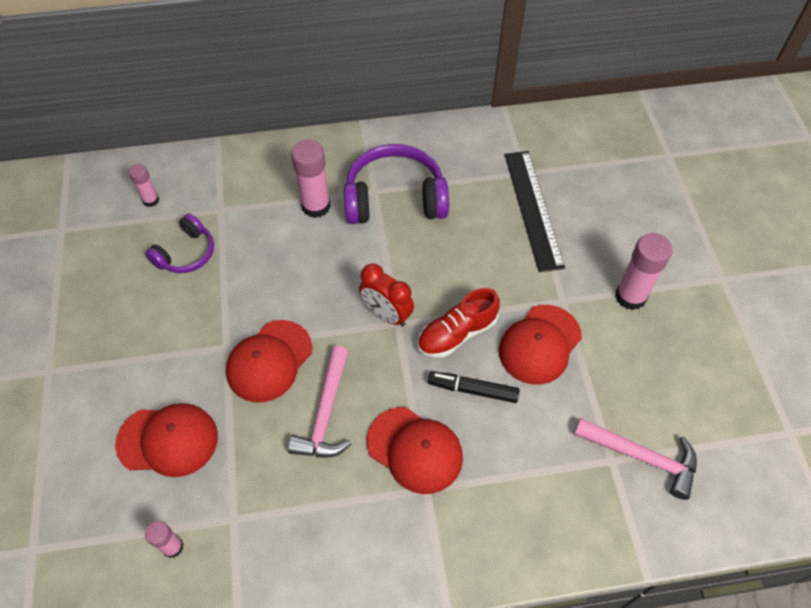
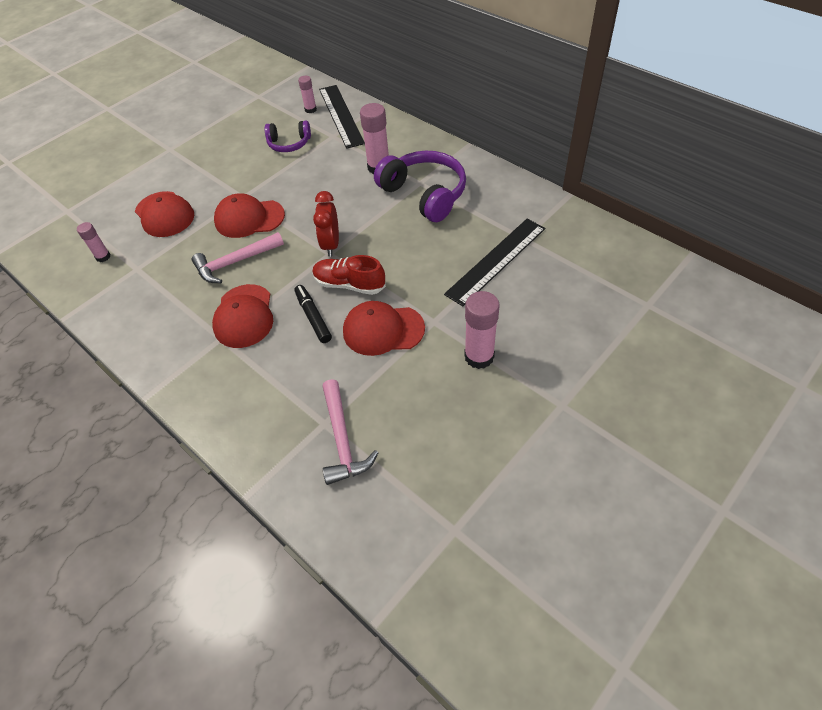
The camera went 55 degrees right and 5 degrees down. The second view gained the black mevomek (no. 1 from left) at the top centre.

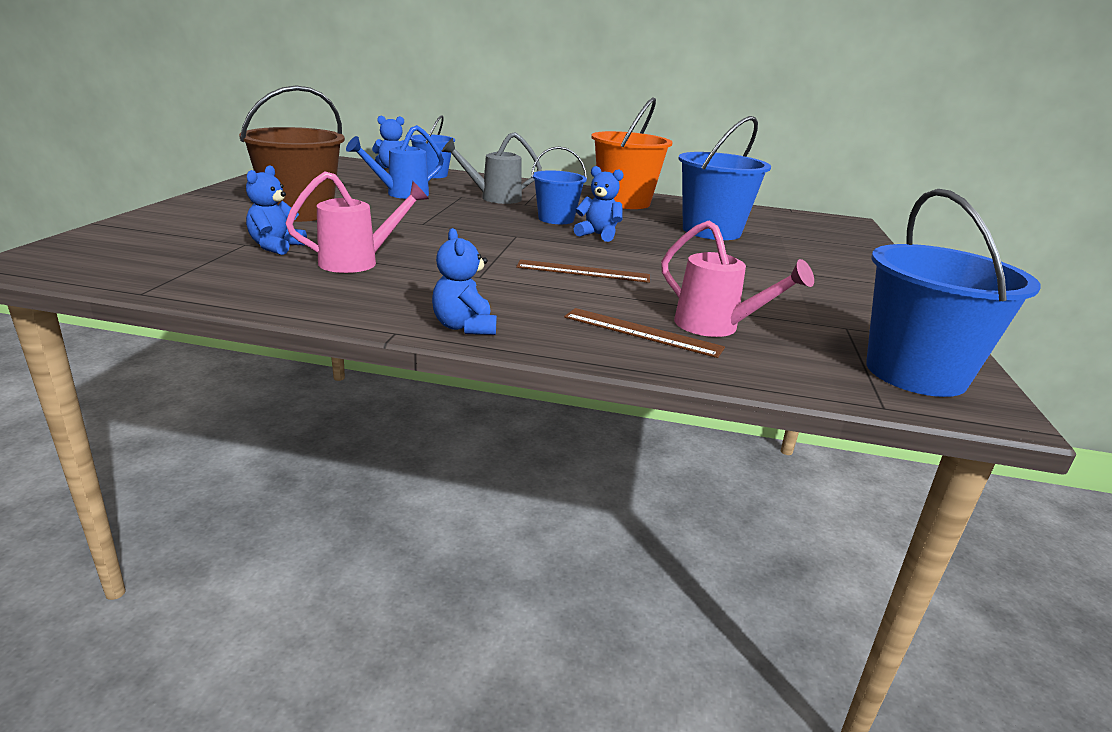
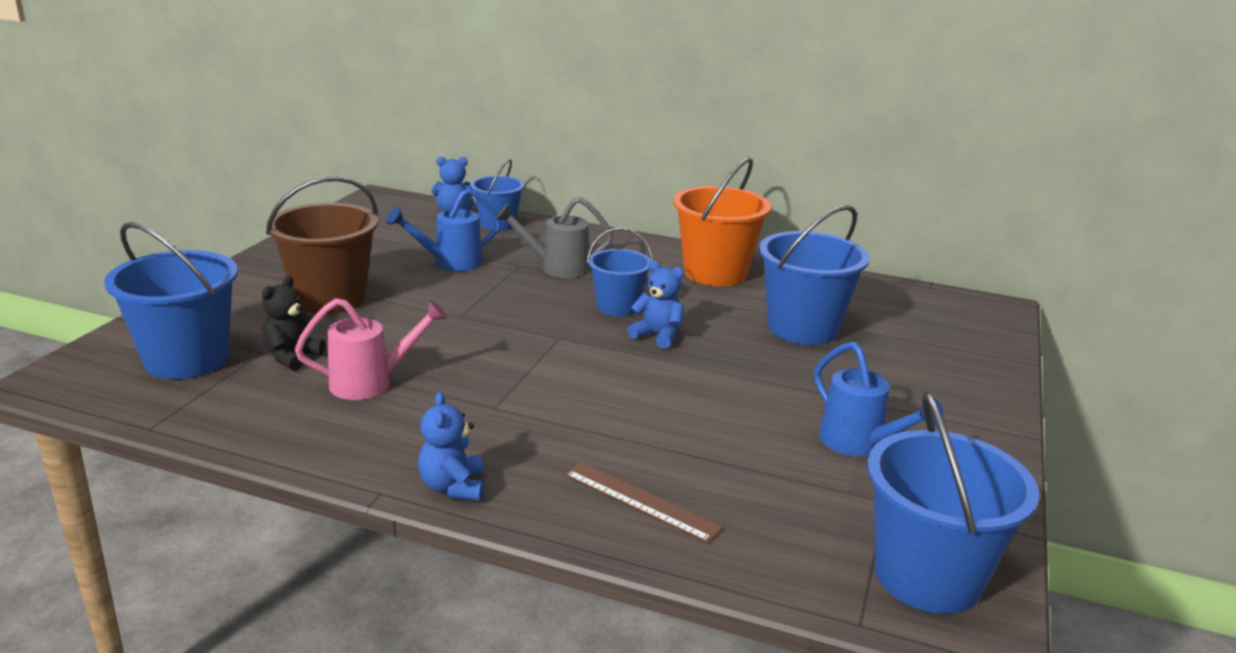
The camera went 10 degrees right and 0 degrees up. What was the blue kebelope (no. 1 from left) at the top left turned into the black kebelope at the middle left. The second view lost the brown mevomek (no. 1 from left) at the centre. The second view lost the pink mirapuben (no. 2 from left) at the centre. The second view gained the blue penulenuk (no. 1 from left) at the middle left. The second view gained the blue mirapuben (no. 2 from left) at the middle right.

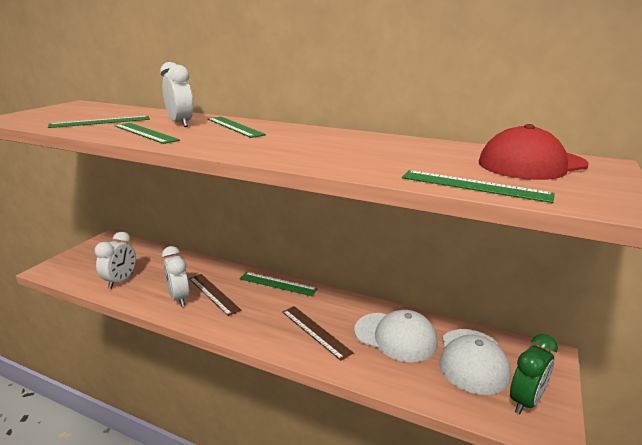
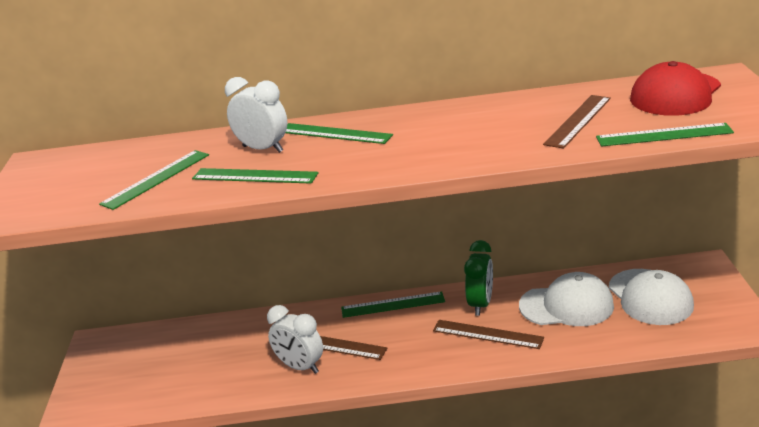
The camera went 25 degrees left and 5 degrees up. The second view lost the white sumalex (no. 1 from left) at the middle left. The green sumalex ended up elsewhere, having gone from the bottom right to the centre. The second view gained the brown mevomek (no. 3 from left) at the top right.

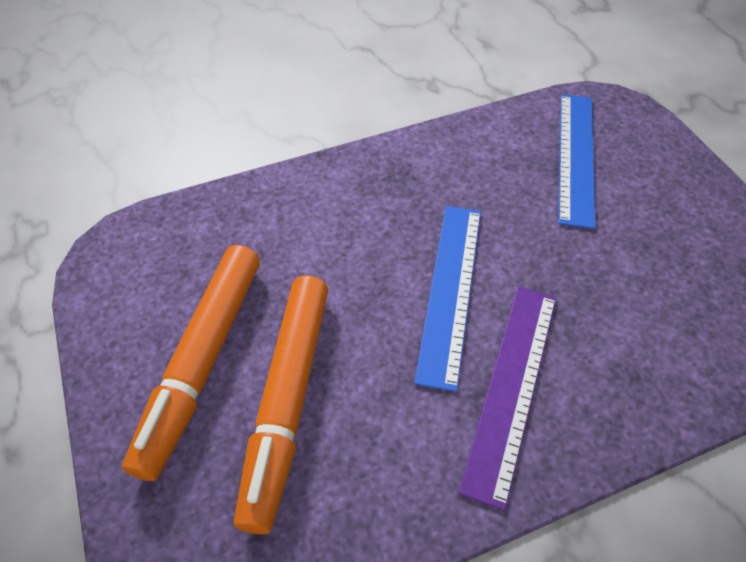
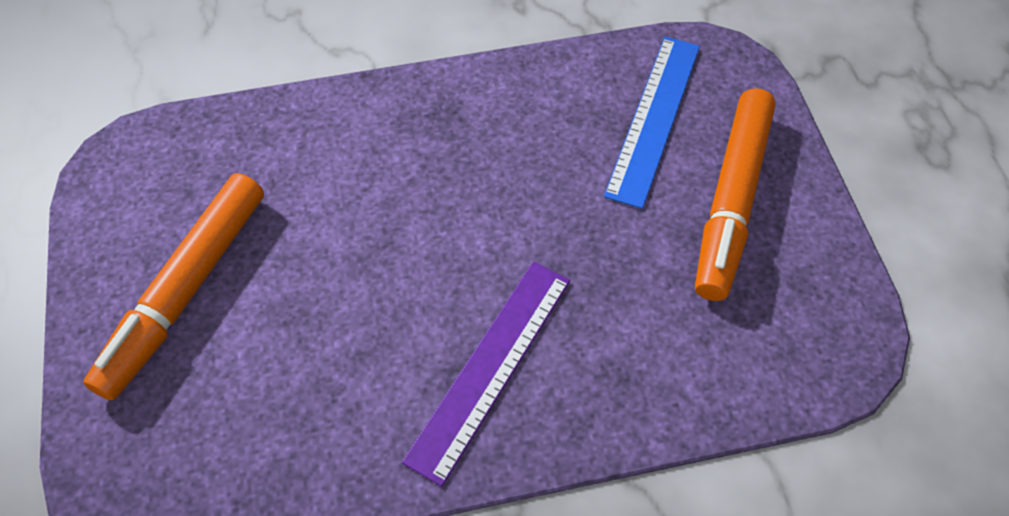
The camera went 10 degrees right and 5 degrees up. The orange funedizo (no. 2 from left) ended up elsewhere, having gone from the bottom centre to the middle right. The second view lost the blue mevomek (no. 1 from left) at the centre.

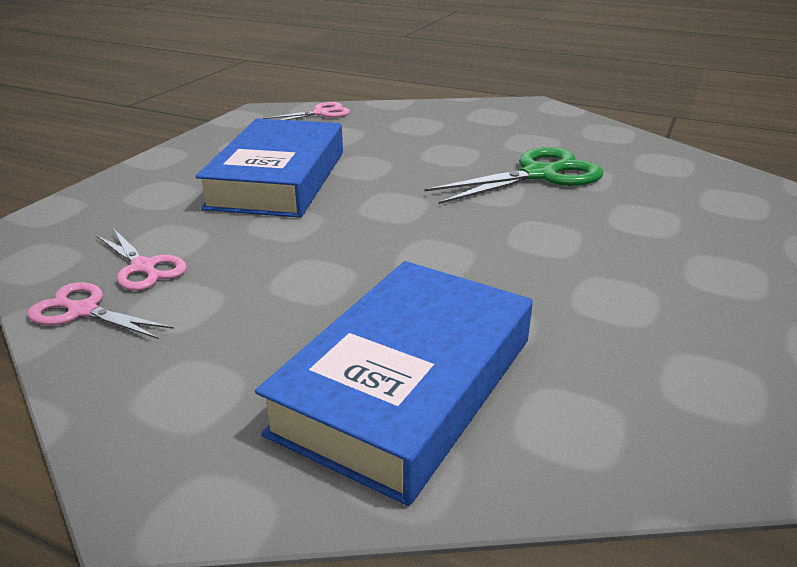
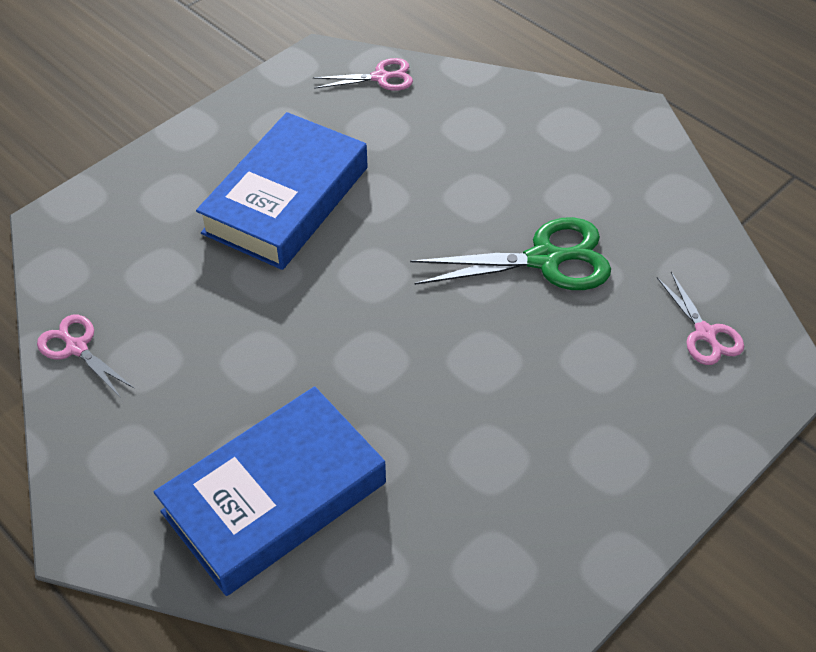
The camera went 20 degrees right and 20 degrees up. The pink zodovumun (no. 2 from left in the first image) ended up elsewhere, having gone from the middle left to the middle right.

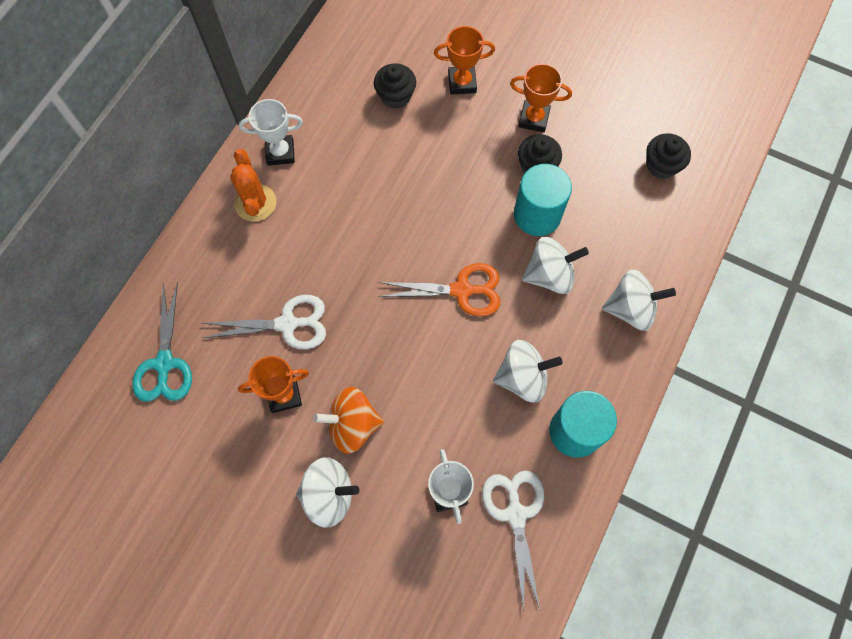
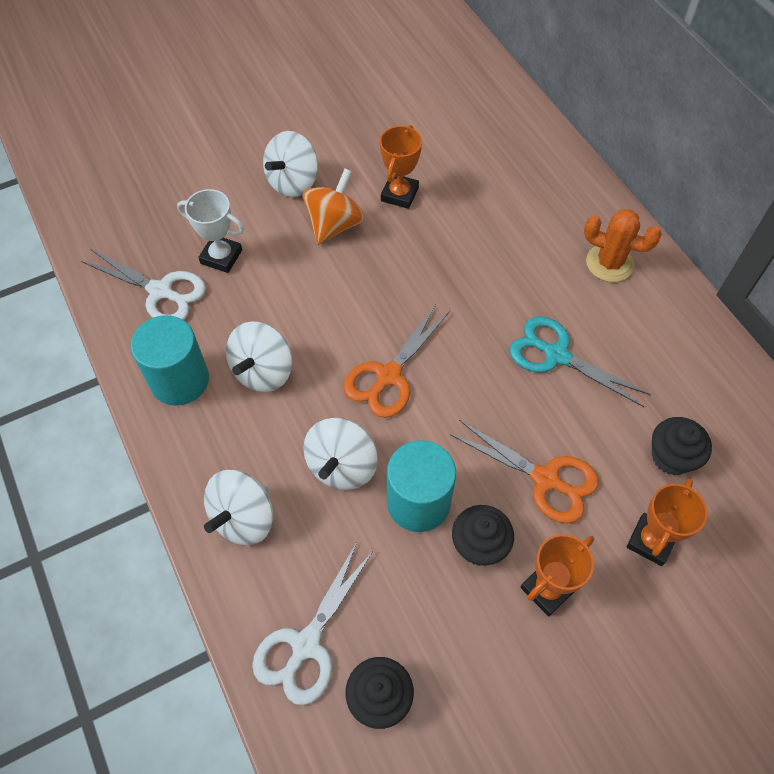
The camera went 125 degrees right and 10 degrees down. The turquoise zodovumun ended up elsewhere, having gone from the middle left to the middle right. The white zodovumun (no. 1 from left in the first image) ended up elsewhere, having gone from the middle left to the bottom centre. The second view lost the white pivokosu (no. 1 from left) at the top left. The second view gained the orange zodovumun (no. 2 from left) at the middle right.

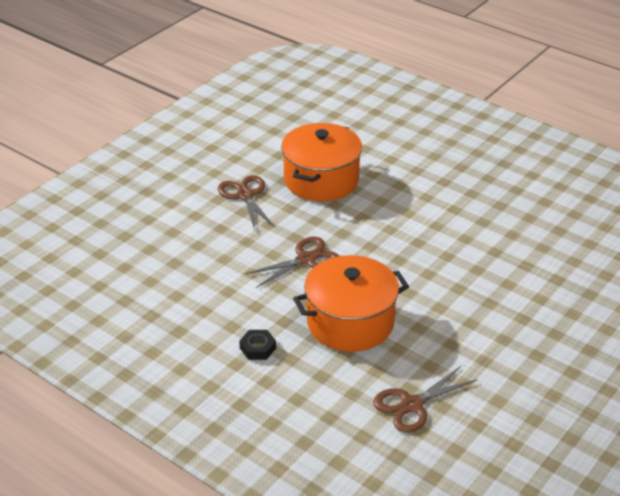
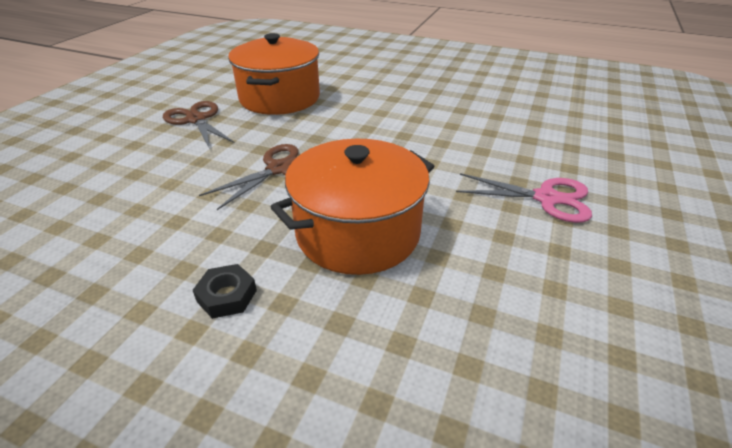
The camera went 15 degrees left and 0 degrees up. The second view lost the brown zodovumun (no. 3 from left) at the bottom right. The second view gained the pink zodovumun at the middle right.

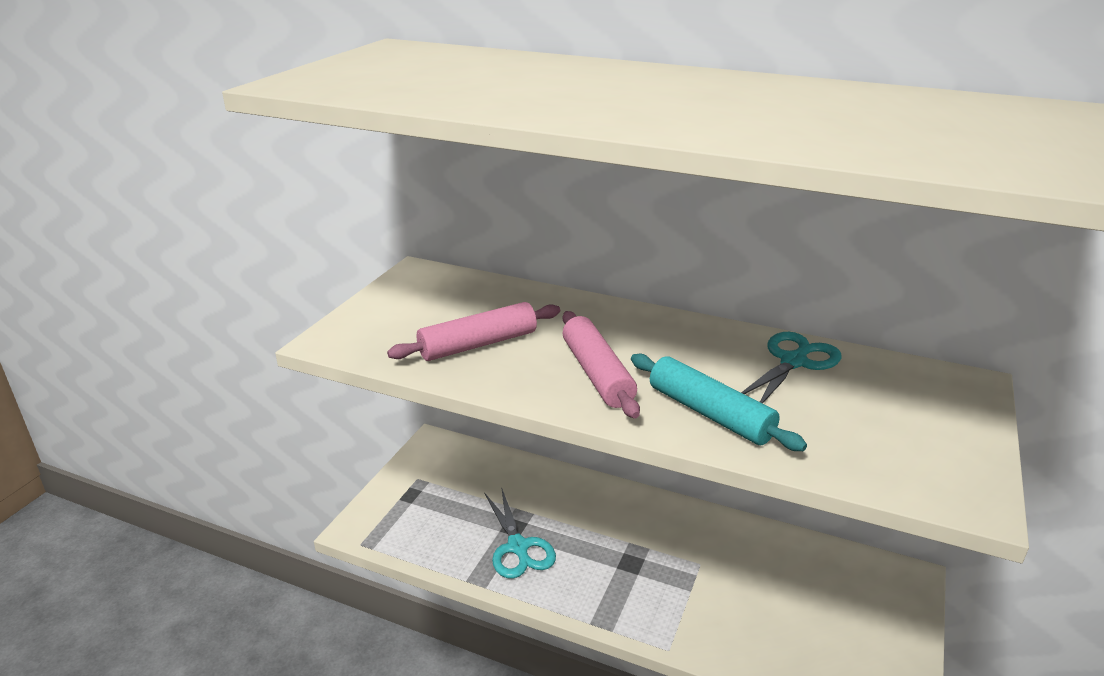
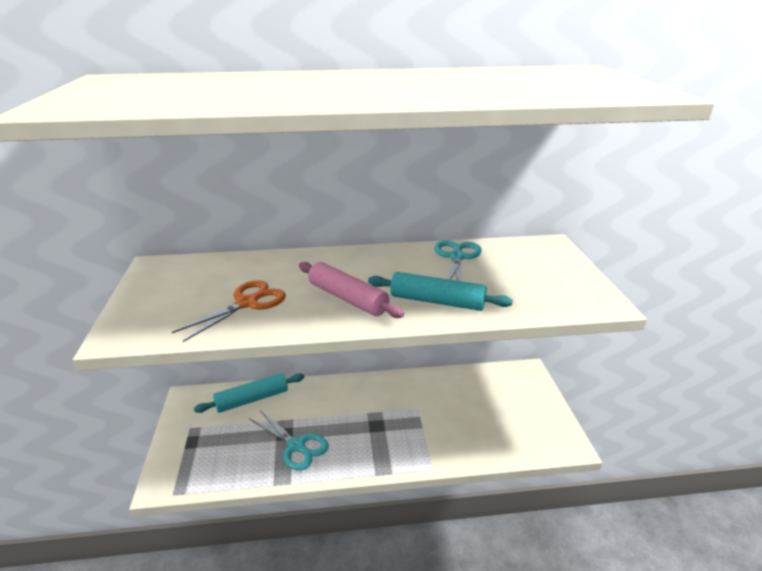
The camera went 30 degrees left and 0 degrees up. Where the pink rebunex (no. 1 from left) stood at the centre, the orange zodovumun came to stand at the middle left. The second view gained the turquoise rebunex (no. 1 from left) at the bottom left.

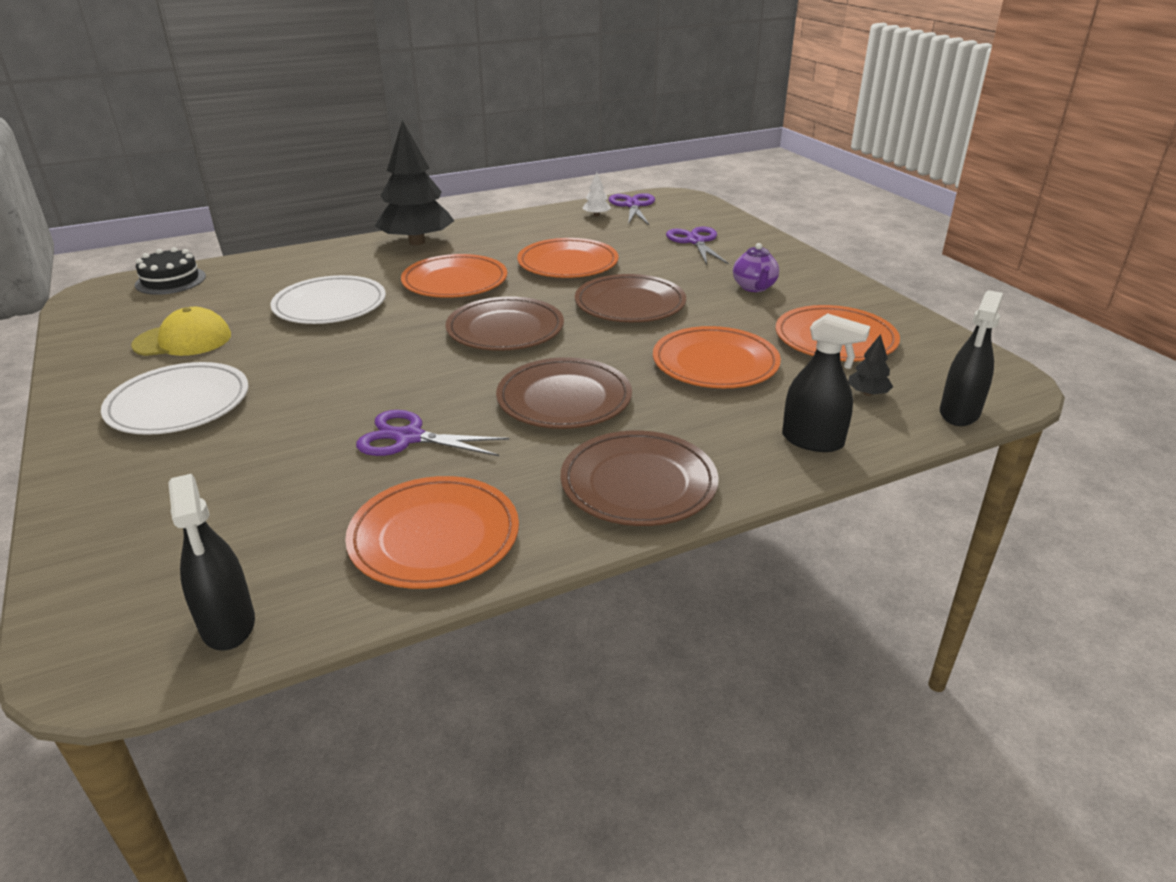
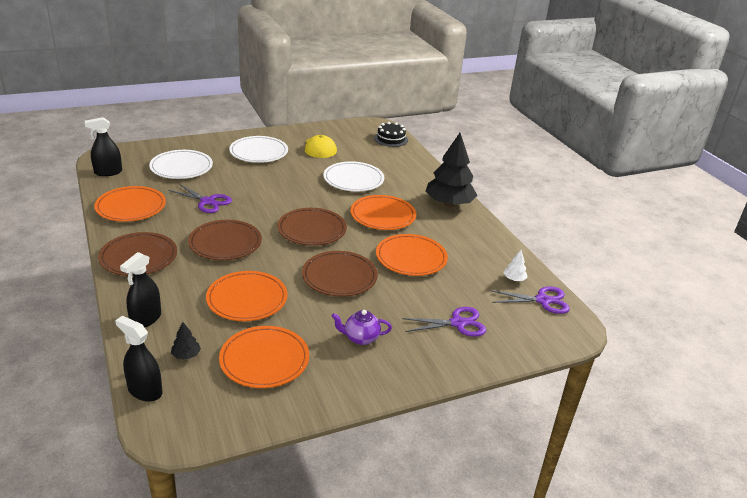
The camera went 90 degrees right and 0 degrees up. The purple zodovumun (no. 1 from left) at the centre ended up facing another way, 105 degrees clockwise from before. The second view gained the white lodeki (no. 1 from left) at the top left.

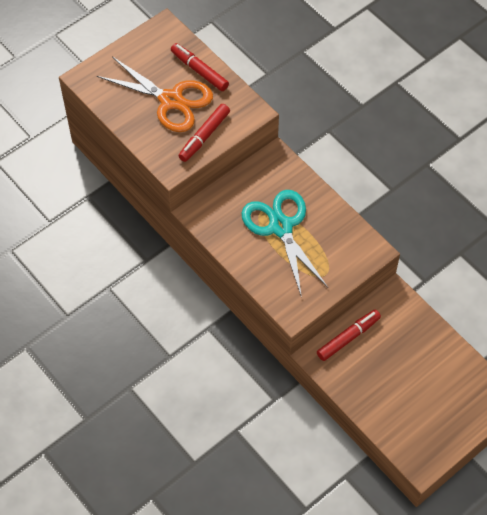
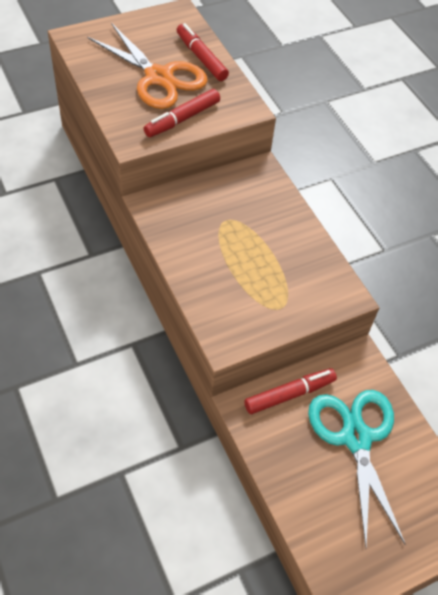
The camera went 10 degrees right and 5 degrees down. The turquoise zodovumun ended up elsewhere, having gone from the centre to the bottom right.

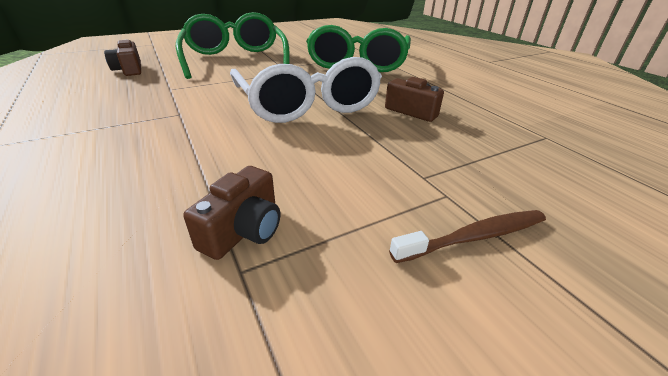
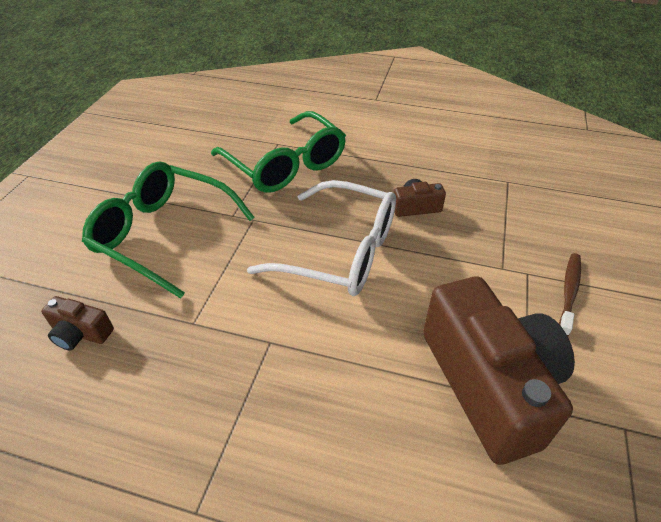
The camera went 45 degrees left and 10 degrees up. The size of the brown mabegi (no. 2 from left in the first image) at the centre changed by a factor of 2.36.

